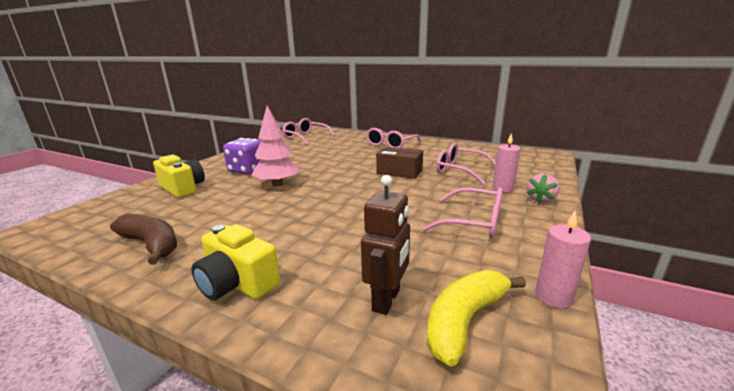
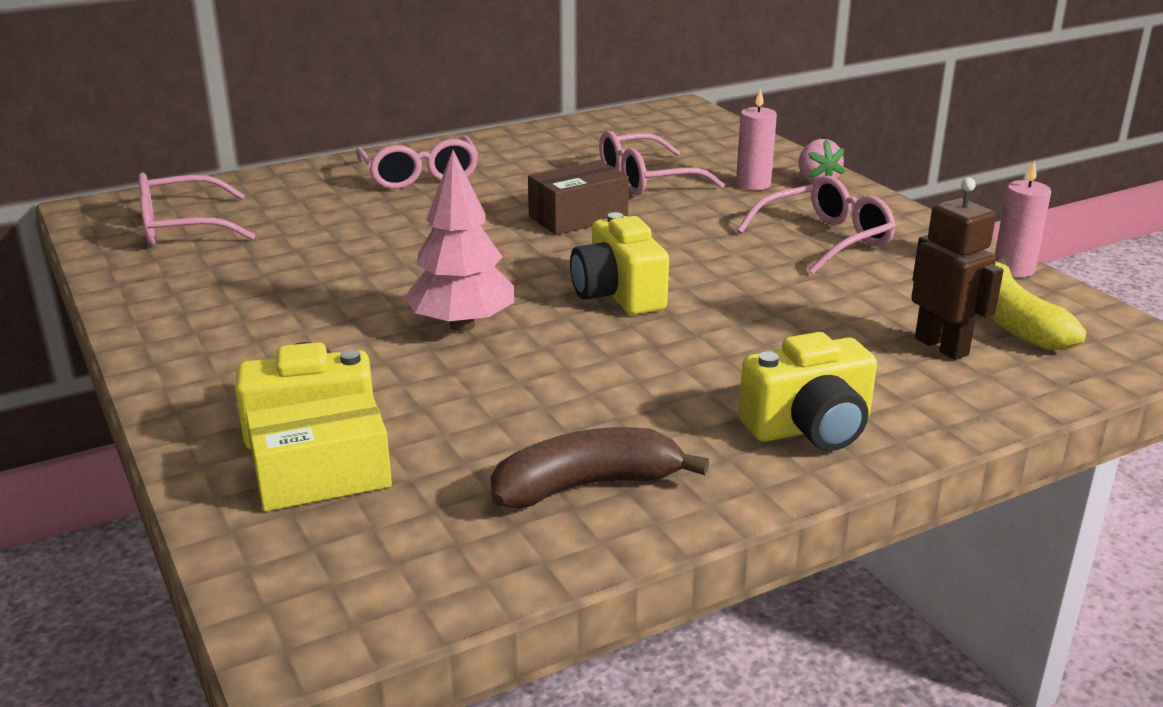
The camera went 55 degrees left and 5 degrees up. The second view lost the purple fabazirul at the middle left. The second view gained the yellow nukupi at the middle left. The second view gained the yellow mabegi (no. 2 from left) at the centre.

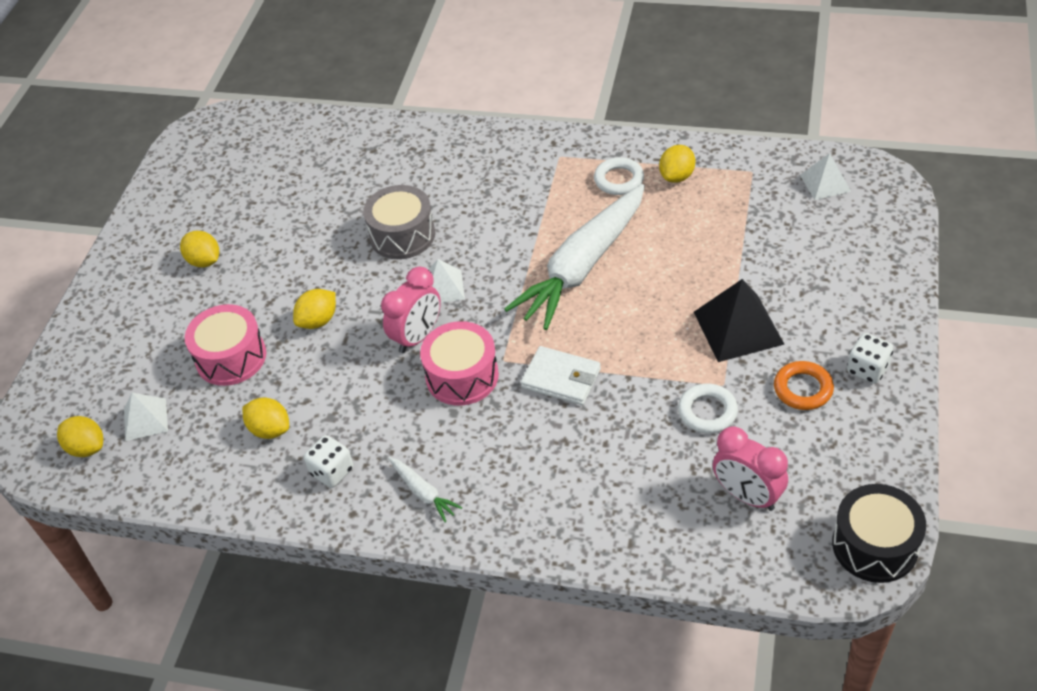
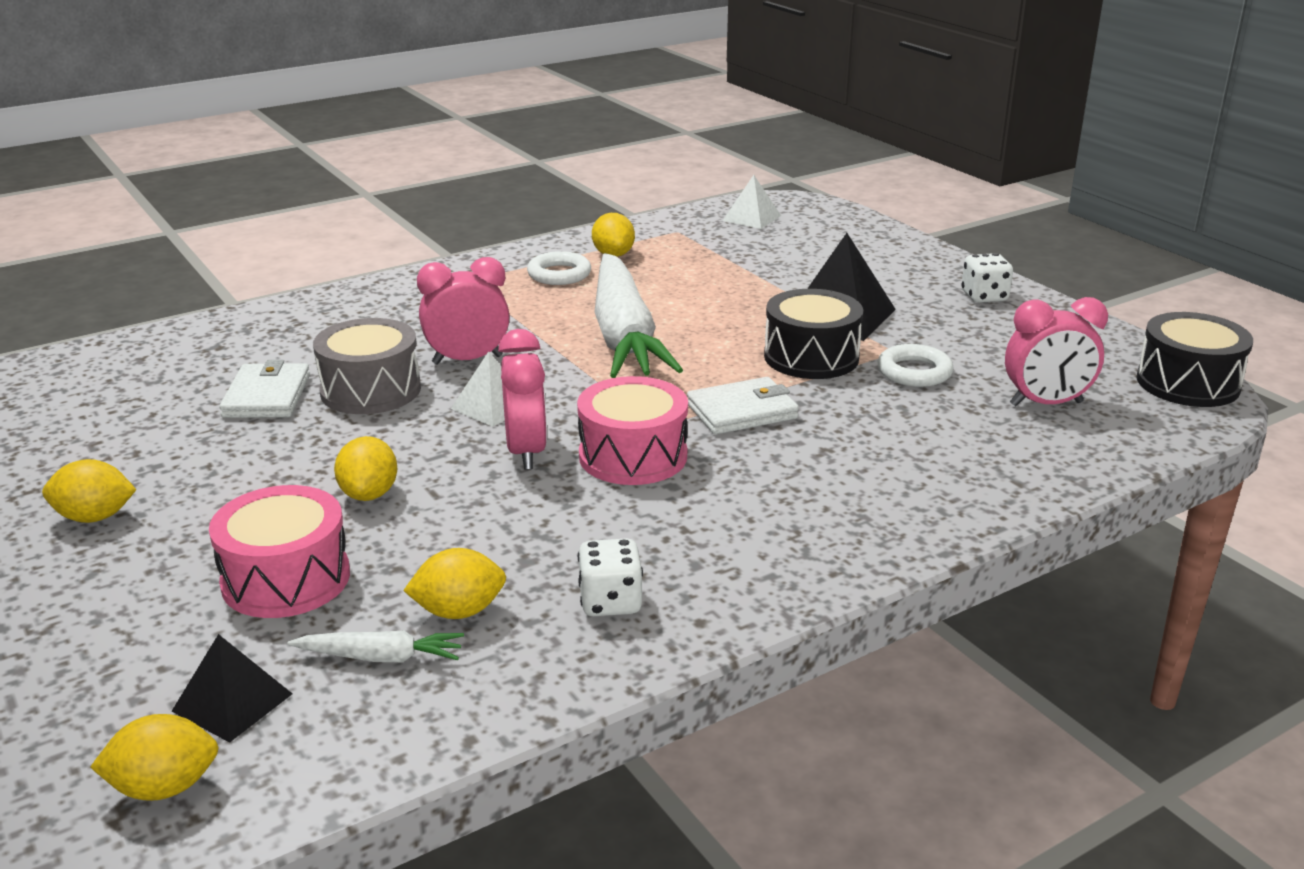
The camera went 50 degrees left and 20 degrees down. What was the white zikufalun (no. 1 from left) at the middle left turned into the black zikufalun (no. 1 from left) at the bottom left. The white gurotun (no. 1 from left) ended up elsewhere, having gone from the bottom centre to the bottom left. The second view lost the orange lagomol at the middle right. The second view gained the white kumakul (no. 1 from left) at the middle left. The second view gained the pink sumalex (no. 1 from left) at the centre. The second view gained the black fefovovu (no. 1 from left) at the centre.

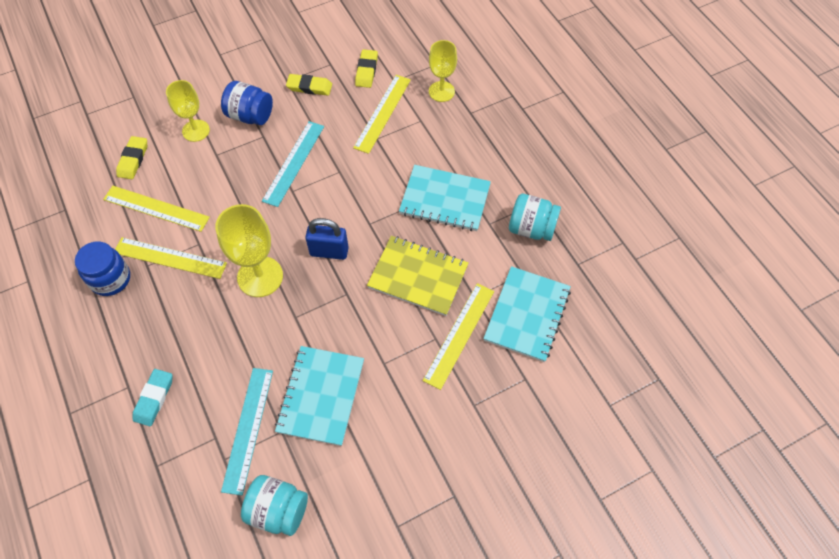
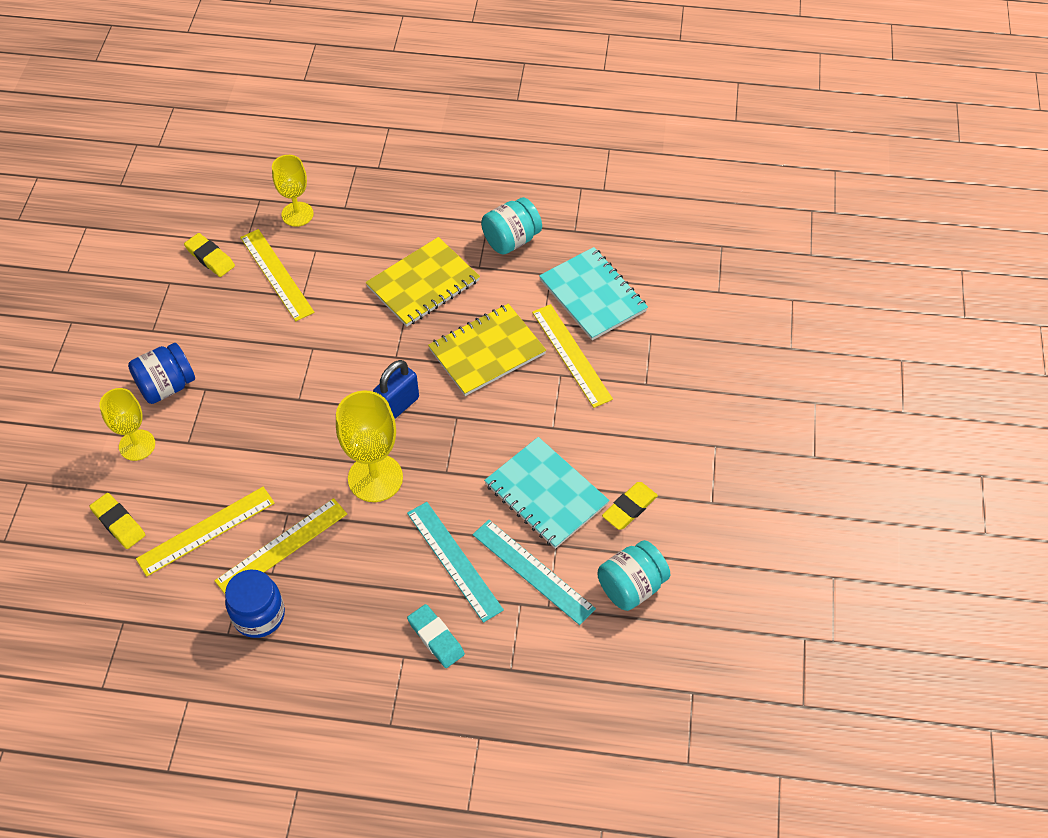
The camera went 55 degrees left and 5 degrees down. The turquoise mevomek (no. 2 from left in the first image) ended up elsewhere, having gone from the top centre to the bottom centre. The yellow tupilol (no. 2 from left in the first image) ended up elsewhere, having gone from the top centre to the centre. What was the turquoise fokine (no. 2 from left) at the centre turned into the yellow fokine (no. 1 from left) at the centre.

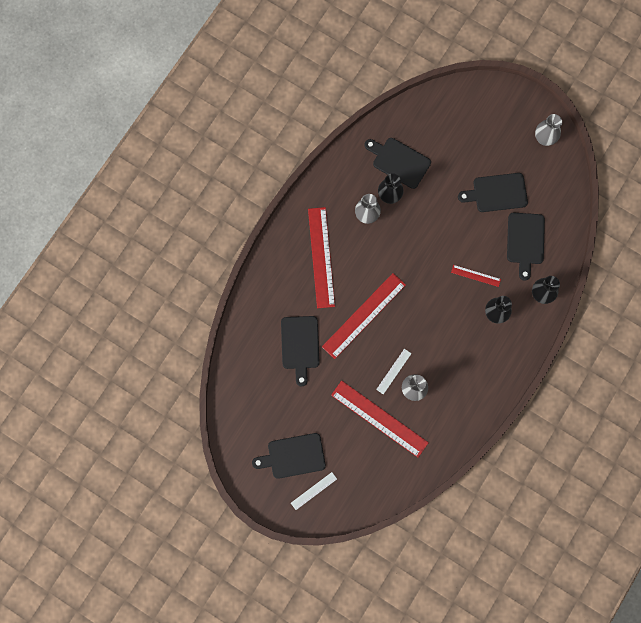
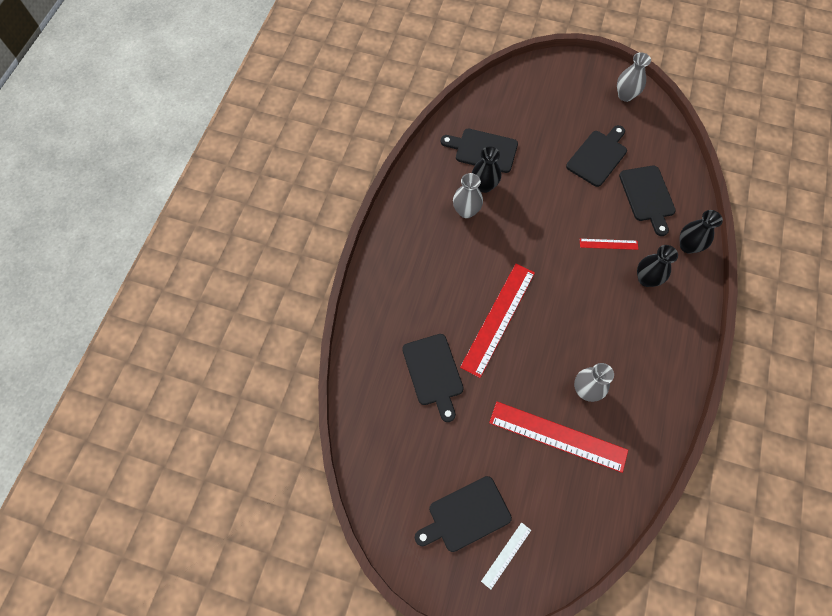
The camera went 15 degrees left and 10 degrees down. The second view lost the red mevomek (no. 1 from left) at the centre. The second view lost the white mevomek (no. 2 from left) at the centre. The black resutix (no. 4 from left) at the top right ended up facing another way, 150 degrees clockwise from before.

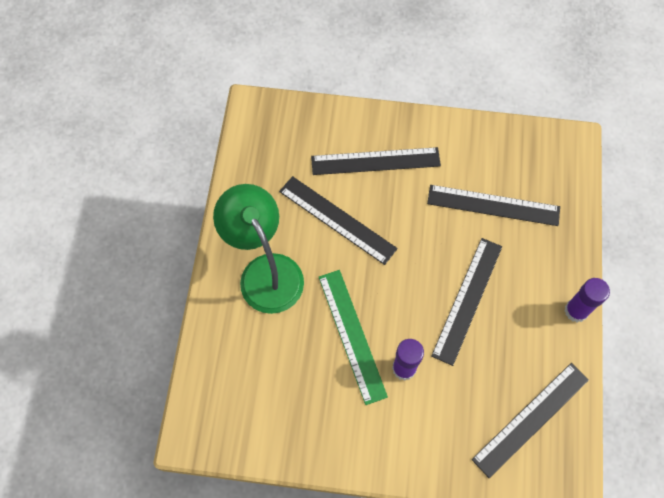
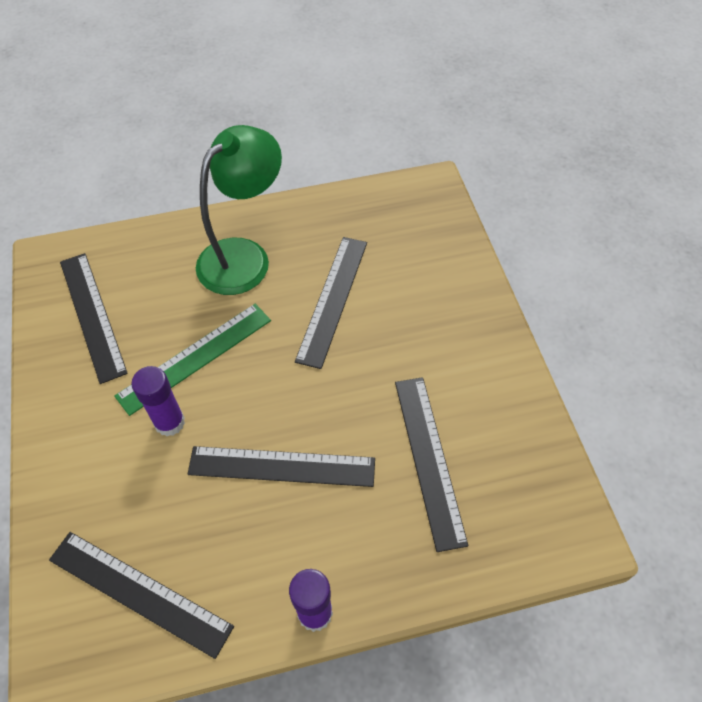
The camera went 70 degrees right and 10 degrees down. The black mevomek (no. 2 from left in the first image) ended up elsewhere, having gone from the top centre to the middle left.

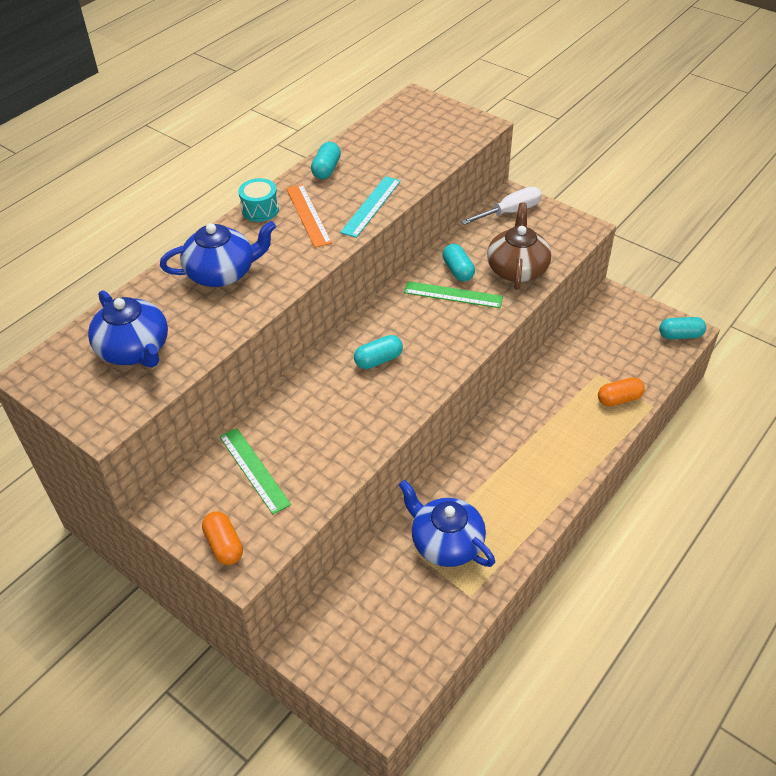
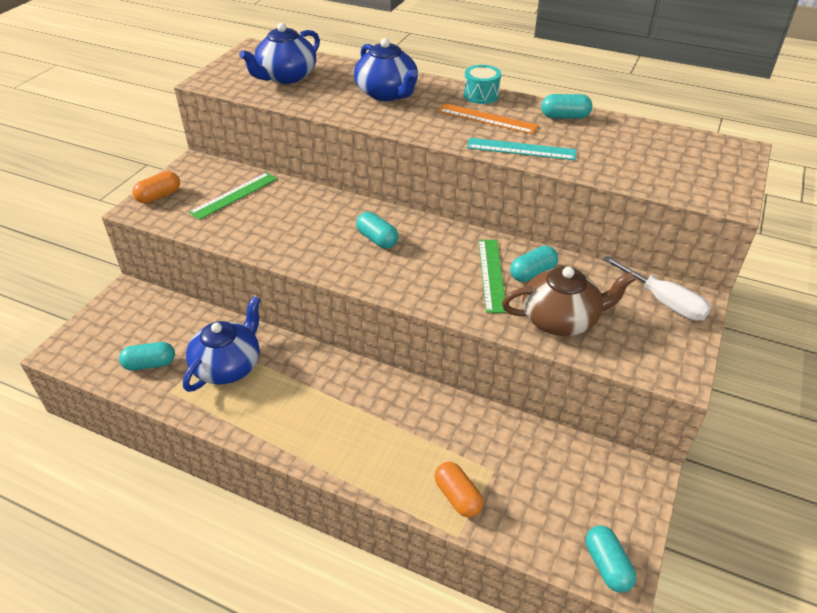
The camera went 75 degrees right and 5 degrees down. The orange mevomek at the top centre ended up facing another way, 60 degrees clockwise from before. The second view gained the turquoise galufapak (no. 1 from left) at the middle left.

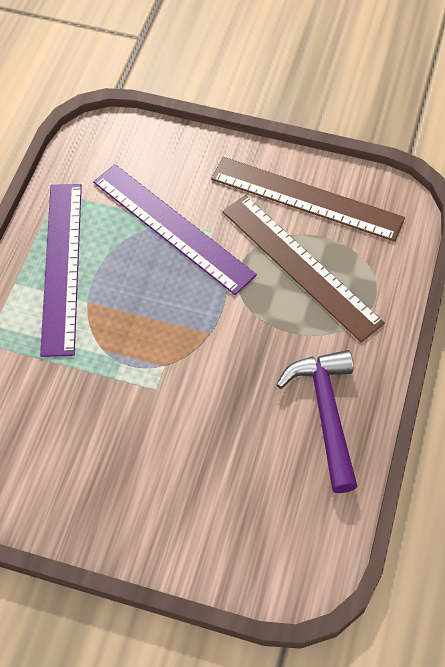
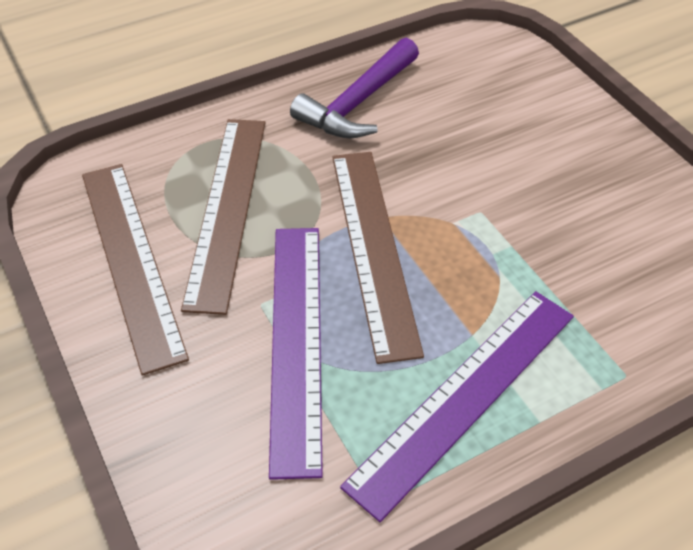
The camera went 135 degrees left and 10 degrees down. The second view gained the brown mevomek (no. 3 from left) at the centre.

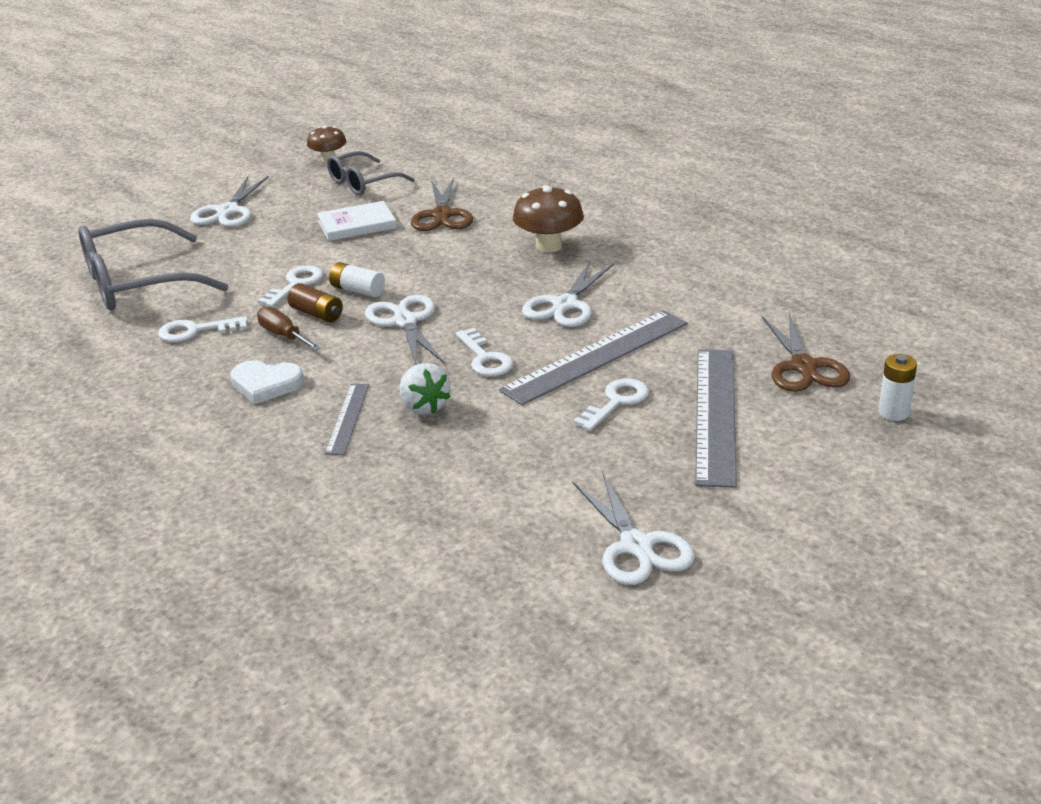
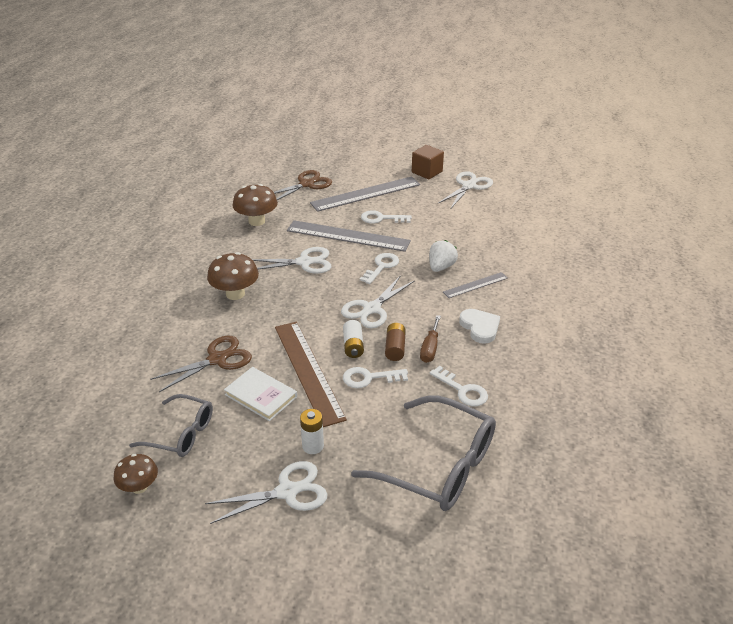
The camera went 125 degrees left and 5 degrees up. The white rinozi (no. 2 from left in the first image) ended up elsewhere, having gone from the middle right to the bottom centre. The second view gained the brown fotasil (no. 3 from left) at the top centre. The second view gained the brown mevomek at the centre. The second view gained the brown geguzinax at the top centre.

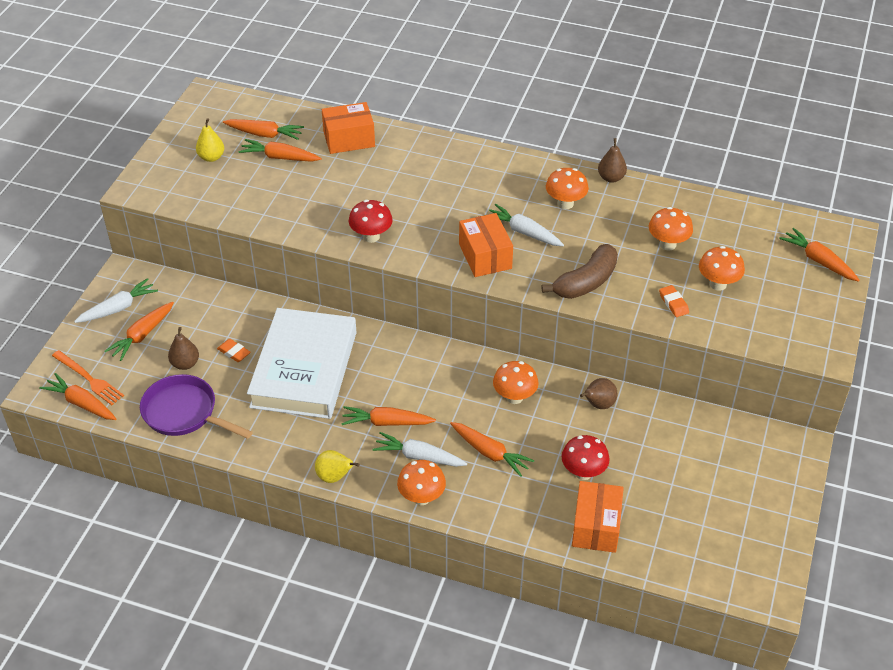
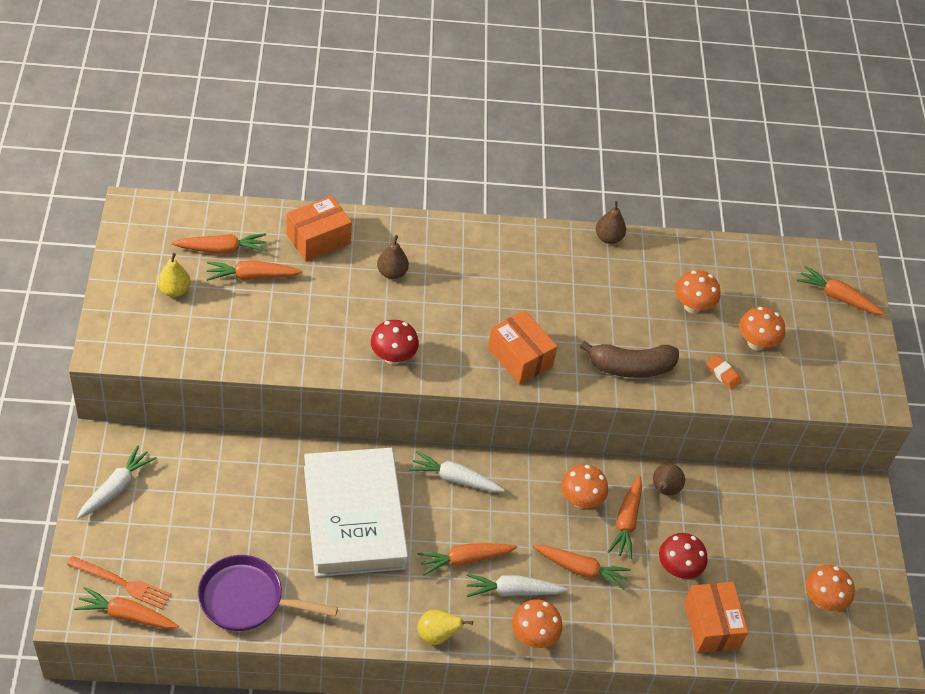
The camera went 25 degrees left and 5 degrees up. The orange gurotun (no. 2 from left in the first image) ended up elsewhere, having gone from the middle left to the bottom right. The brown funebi (no. 1 from left) ended up elsewhere, having gone from the middle left to the centre. The second view lost the orange tupilol (no. 1 from left) at the middle left. The white gurotun (no. 3 from left in the first image) ended up elsewhere, having gone from the centre to the bottom centre. The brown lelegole at the centre ended up facing another way, 60 degrees clockwise from before. The orange fotasil (no. 3 from left in the first image) ended up elsewhere, having gone from the top centre to the bottom right.

